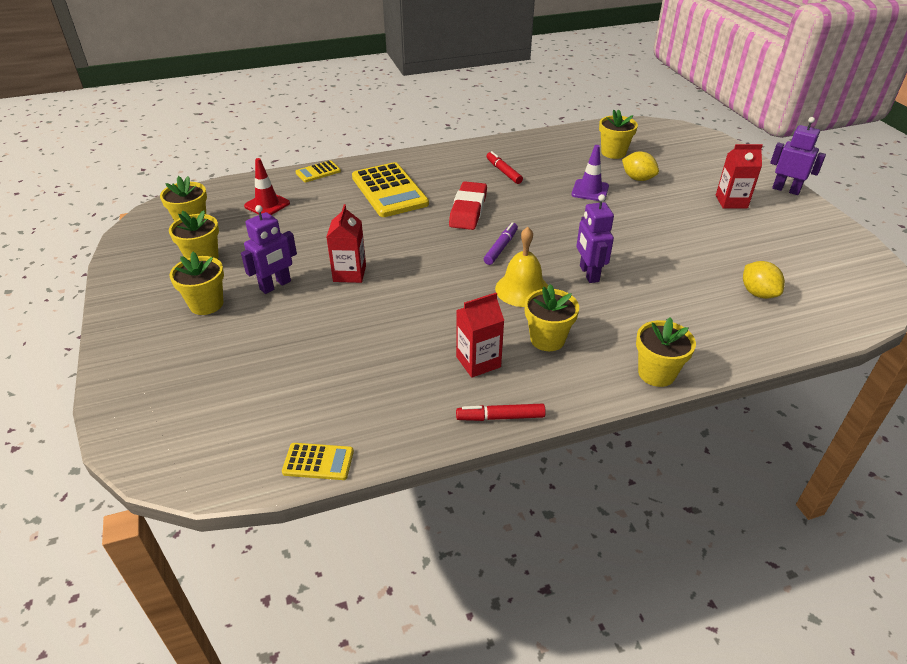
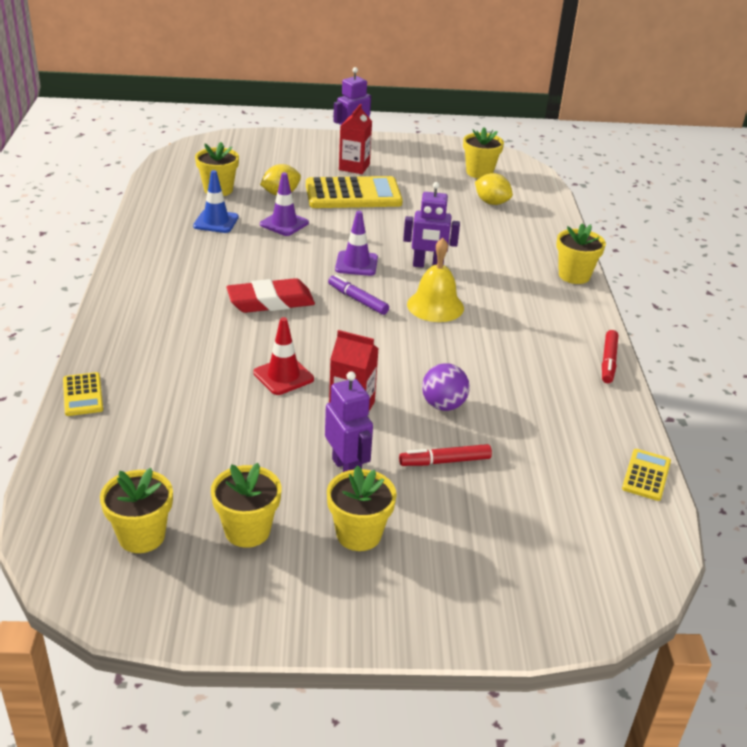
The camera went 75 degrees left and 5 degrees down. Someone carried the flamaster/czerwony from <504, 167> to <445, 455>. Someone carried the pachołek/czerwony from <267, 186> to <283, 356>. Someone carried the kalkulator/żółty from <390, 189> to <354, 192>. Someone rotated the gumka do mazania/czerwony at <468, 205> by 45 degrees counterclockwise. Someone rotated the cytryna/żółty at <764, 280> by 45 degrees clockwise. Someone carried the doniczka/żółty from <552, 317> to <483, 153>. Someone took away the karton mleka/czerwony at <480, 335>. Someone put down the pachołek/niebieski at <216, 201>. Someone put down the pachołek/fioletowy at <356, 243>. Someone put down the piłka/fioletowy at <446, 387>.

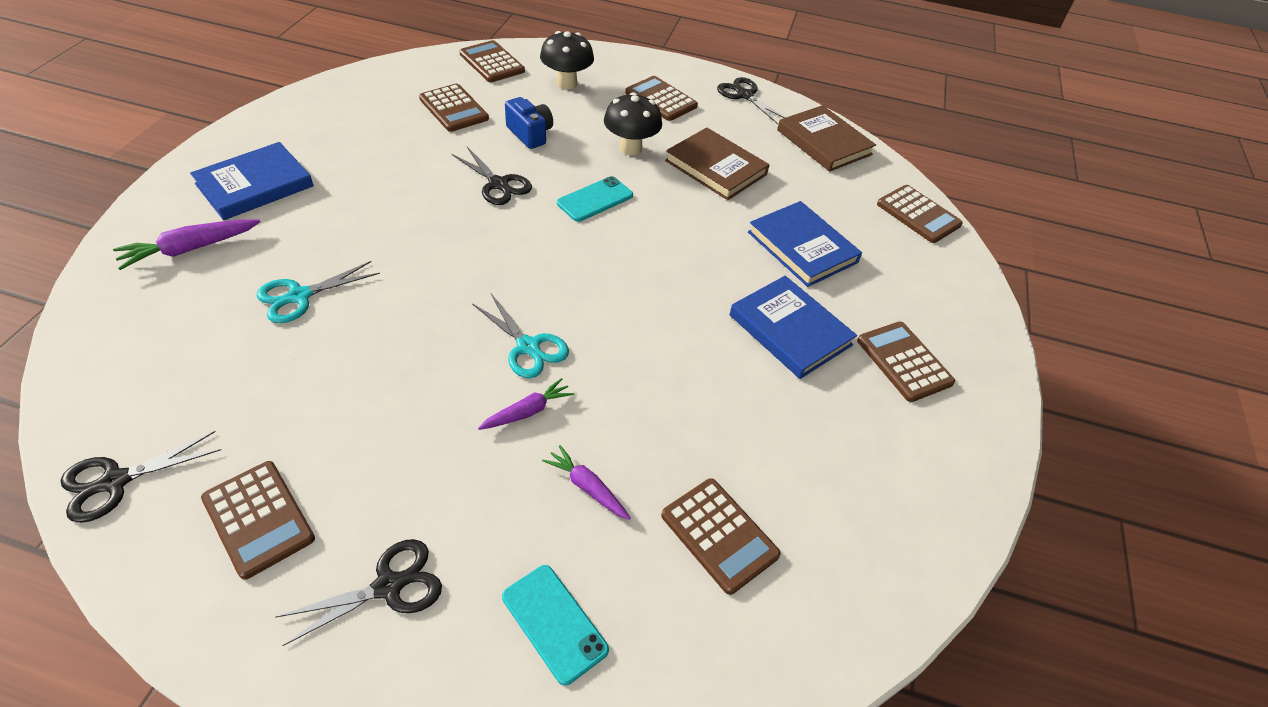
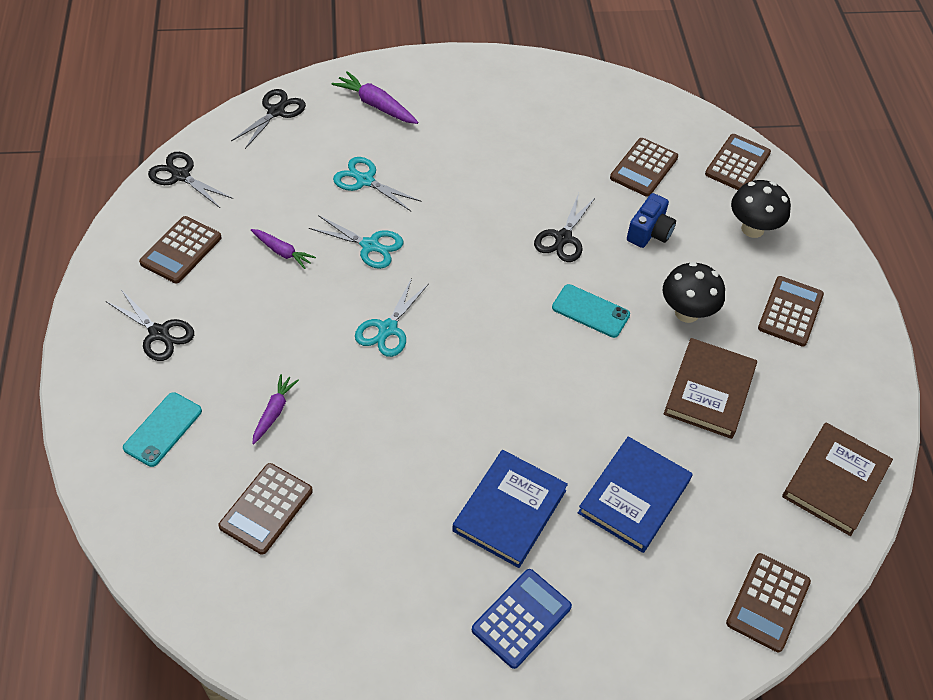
The camera went 70 degrees right and 5 degrees up. Someone carried the nożyczki/czarny from <751, 100> to <268, 119>. Someone took away the książka/niebieski at <252, 181>. Someone repainted the kalkulator/brązowy at <906, 362>, which became the kalkulator/niebieski at <522, 619>. Someone carried the marchewka/fioletowy from <526, 404> to <283, 249>. Someone put down the nożyczki/turkusowy at <356, 242>.

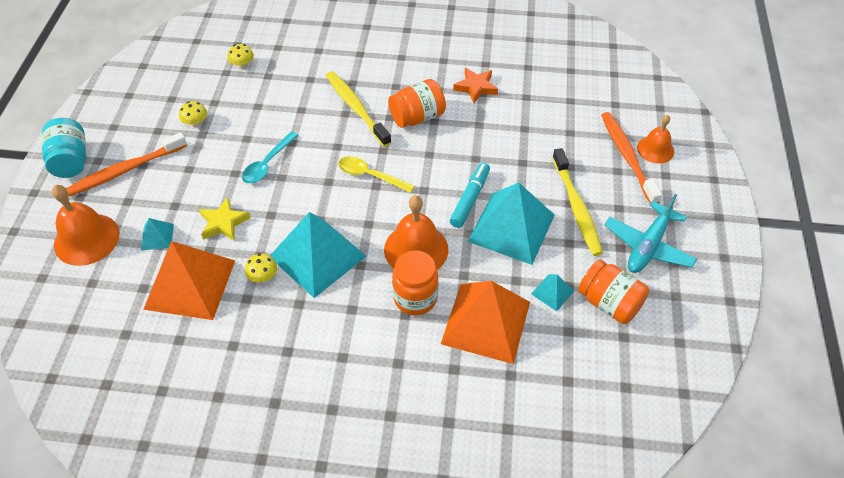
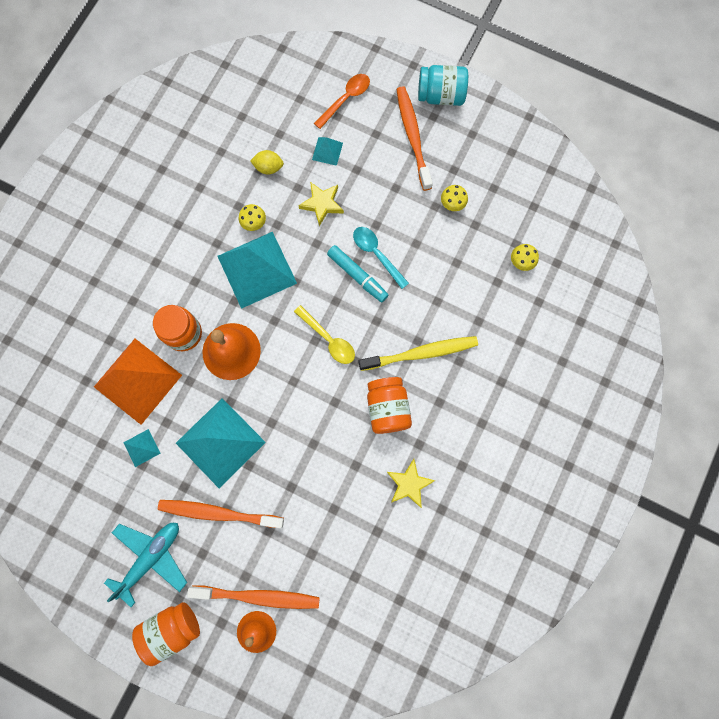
The camera went 110 degrees right and 25 degrees up. Someone repainted the gwiazda/pomarańczowy at <475, 86>, which became the gwiazda/żółty at <411, 483>. Someone repainted the szczoteczka do zębów/żółty at <577, 202>, which became the szczoteczka do zębów/pomarańczowy at <221, 514>. Someone rotated the łyżka/żółty at <376, 174> by 90 degrees clockwise. Someone carried the flamaster/turkusowy from <470, 195> to <357, 273>. Someone swapped the dzwonek/pomarańczowy at <86, 225> for the łyżka/pomarańczowy at <342, 101>. Someone rotated the samolot/turkusowy at <650, 233> by 75 degrees clockwise. Someone swapped the piramida/pomarańczowy at <189, 280> for the cytryna/żółty at <267, 162>. Someone carried the słoik/pomarańczowy from <614, 291> to <166, 634>.

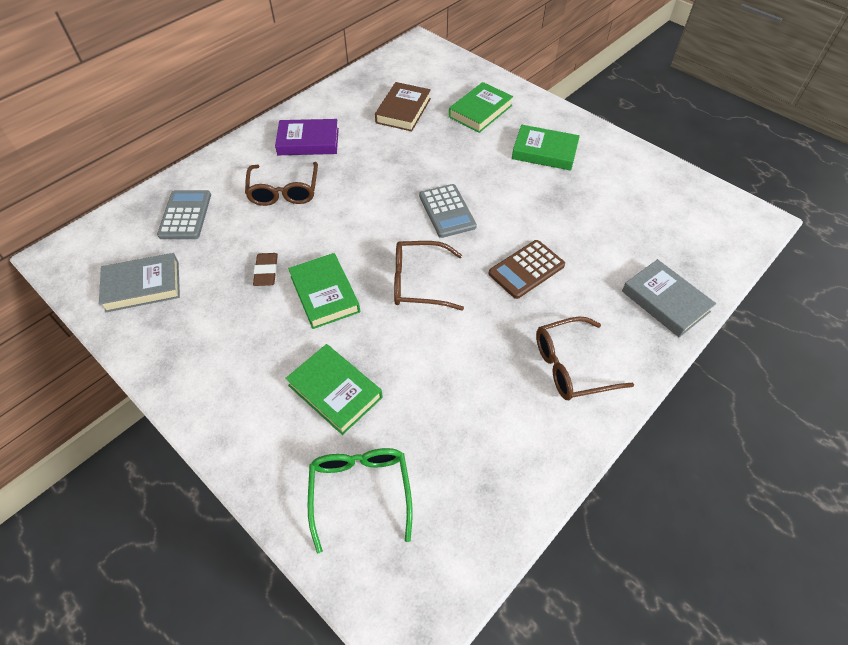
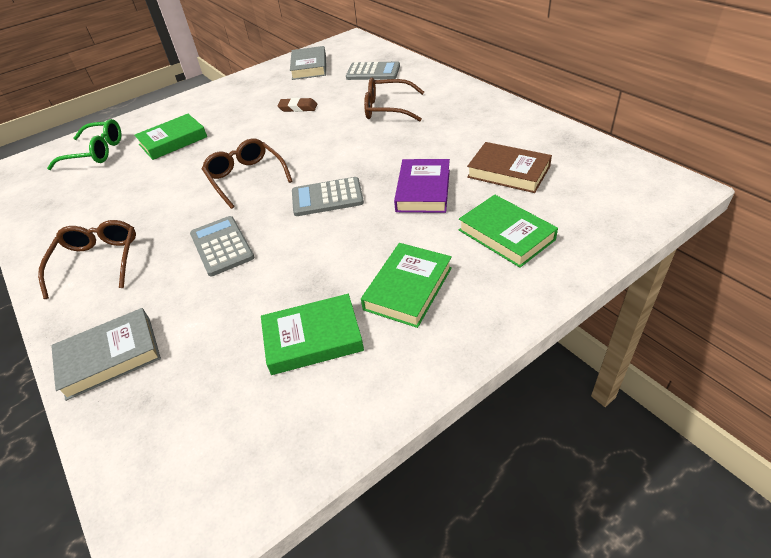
The camera went 105 degrees right and 10 degrees down. Someone carried the książka/fioletowy from <307, 137> to <422, 186>. Someone repainted the kalkulator/brązowy at <526, 269>, which became the kalkulator/szary at <222, 246>. Someone rotated the okulary/brązowy at <429, 276> by 45 degrees counterclockwise. Someone carried the książka/zielony from <324, 291> to <312, 334>.

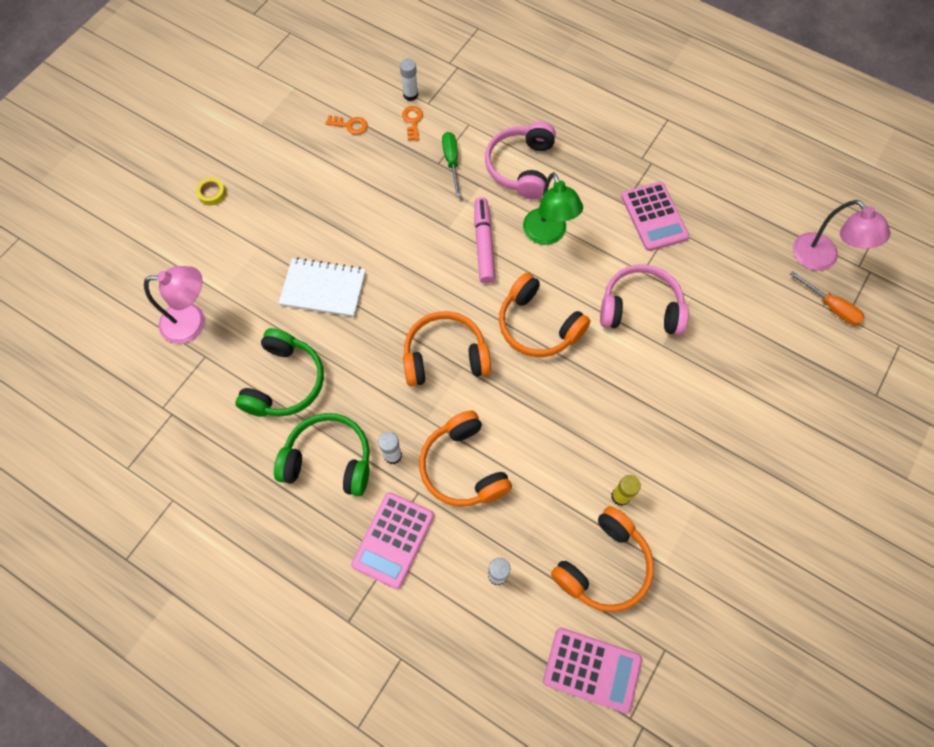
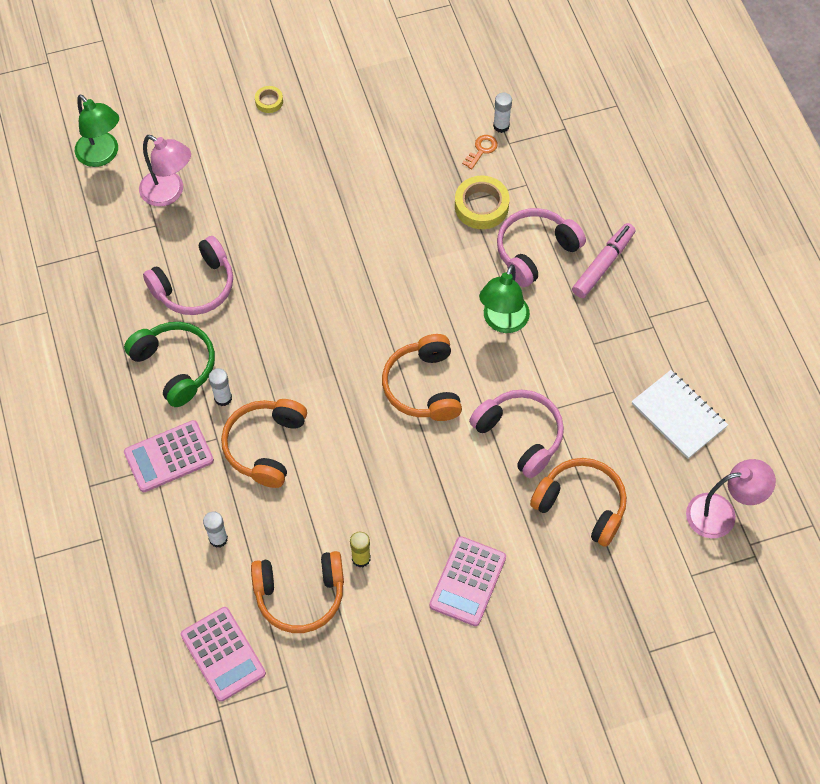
The camera went 40 degrees right and 5 degrees down. Someone took away the klucz/pomarańczowy at <346, 125>. Someone swapped the śrubokręt/zielony at <451, 164> for the taśma klejąca/żółty at <482, 202>. Someone carried the kalkulator/różowy from <655, 216> to <467, 581>. Someone carried the flamaster/różowy from <484, 240> to <603, 260>. Someone rotated the lampka/różowy at <842, 235> by 105 degrees counterclockwise. Someone carried the zeszyt/biały from <322, 287> to <679, 414>. Someone took away the śrubokręt/pomarańczowy at <827, 298>. Someone carried the słuchawki/pomarańczowy from <447, 348> to <578, 502>. Someone repainted the słuchawki/zielony at <279, 372>, which became the słuchawki/różowy at <188, 275>. Someone put down the lampka/zielony at <97, 130>.

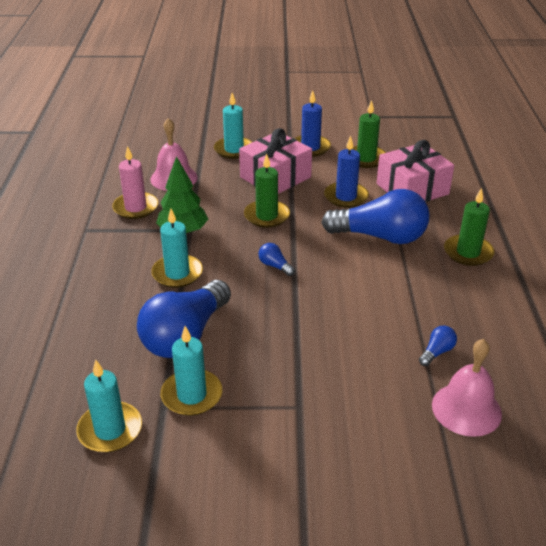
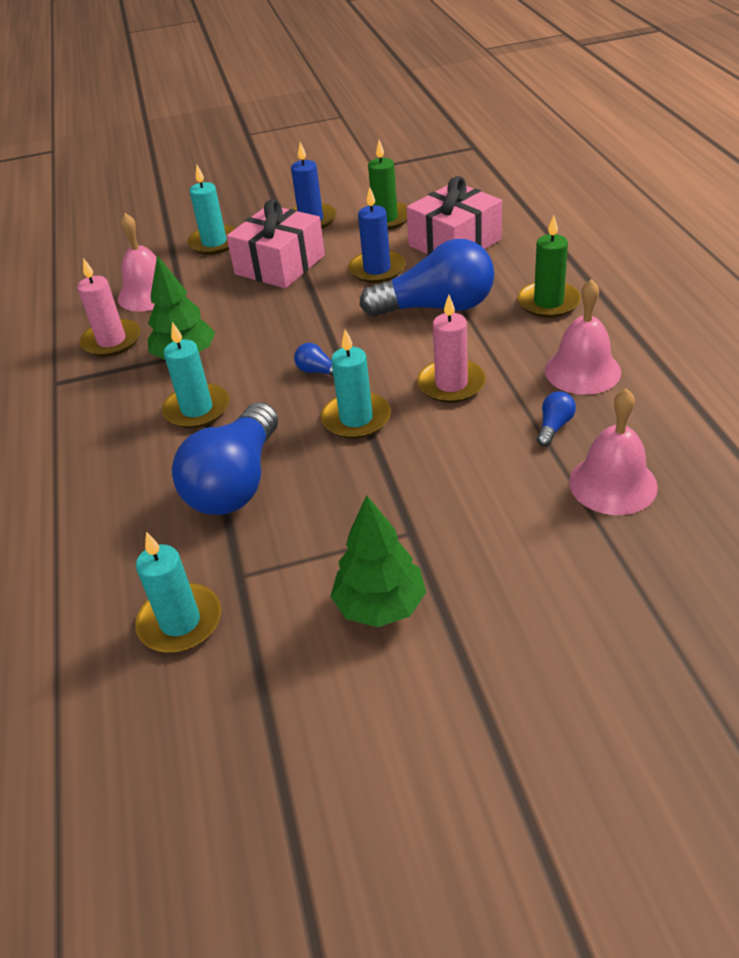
The camera went 10 degrees left and 5 degrees up. Someone took away the świeca/zielony at <267, 191>. Someone carried the świeca/turkusowy from <191, 371> to <356, 384>. Someone put down the dzwonek/różowy at <583, 337>. Someone put down the świeca/różowy at <451, 349>. Someone put down the drzewko/zielony at <378, 561>.

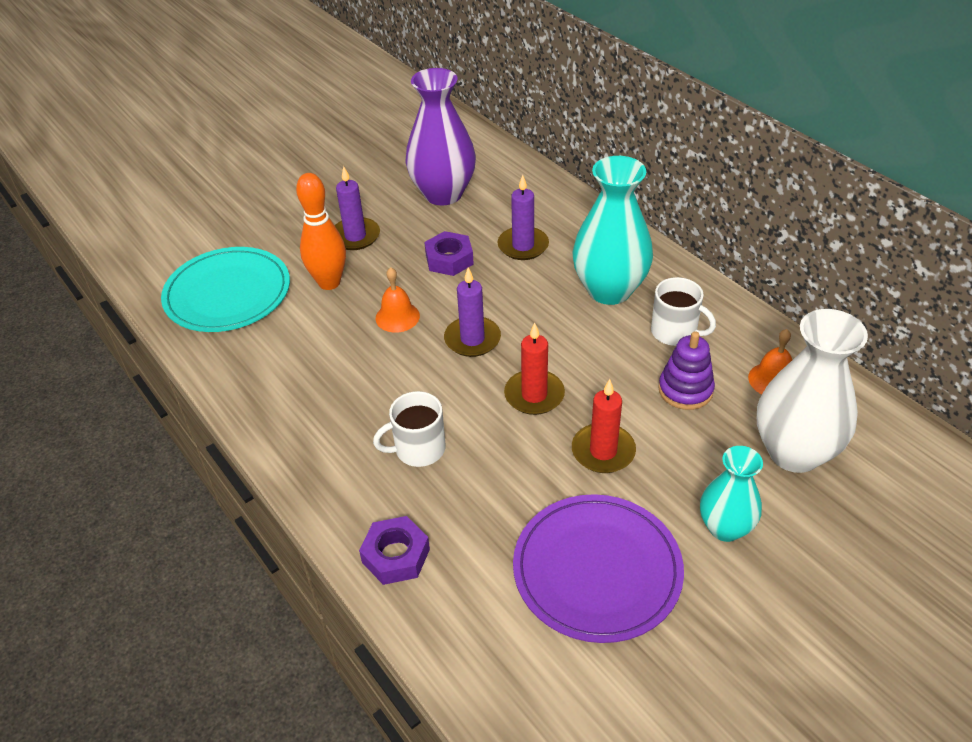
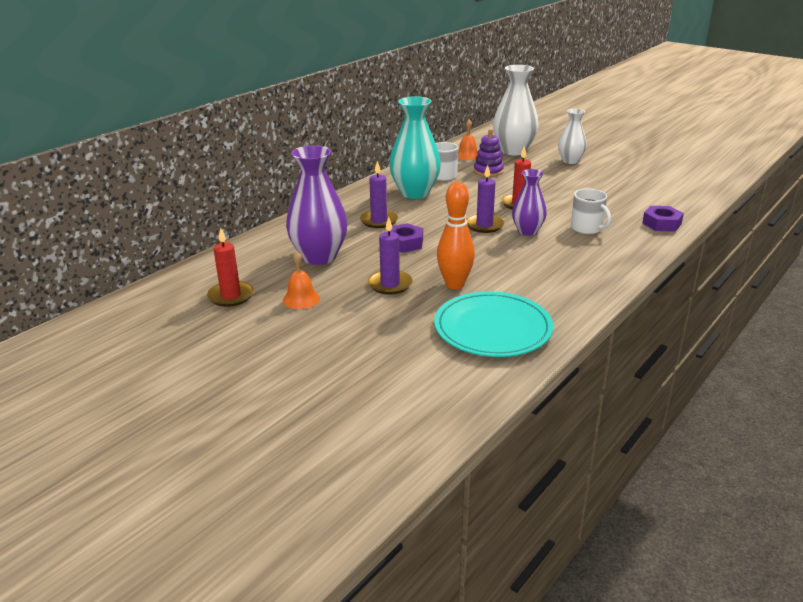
The camera went 105 degrees left and 15 degrees down. Someone carried the dzwonek/pomarańczowy from <398, 300> to <301, 280>. Someone carried the świeca/czerwony from <604, 426> to <230, 267>. Someone repainted the wazon/turkusowy at <731, 494>, which became the wazon/biały at <572, 136>. Someone took away the talerz/fioletowy at <598, 568>. Someone put down the wazon/fioletowy at <529, 202>.

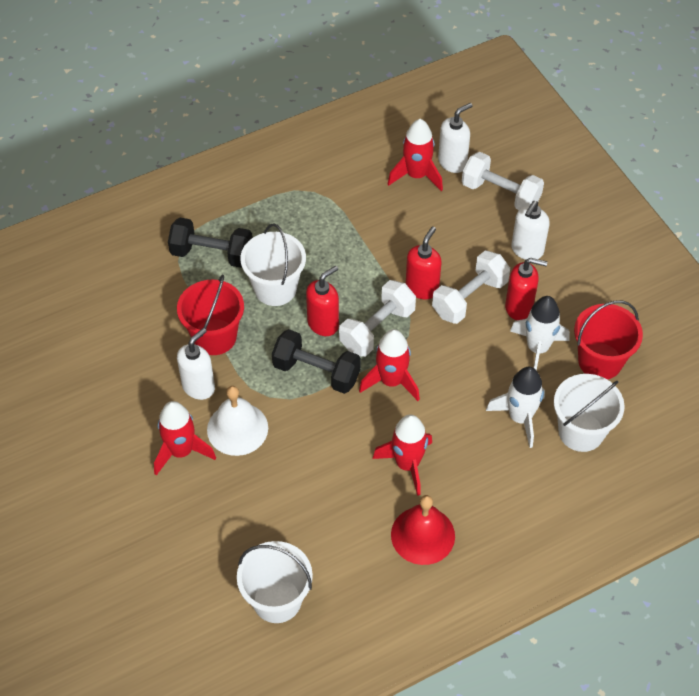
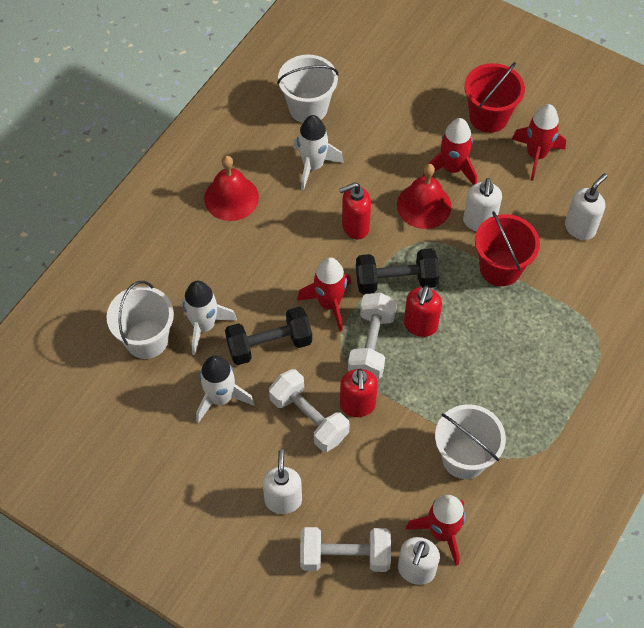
The camera went 150 degrees right and 5 degrees up. Someone carried the hantel/czarny from <210, 242> to <268, 336>. Someone carried the wiadro/biały from <273, 264> to <470, 441>. Someone rotated the hantel/biały at <471, 287> by 60 degrees counterclockwise. Someone carried the dozownik mydła/czerwony from <526, 289> to <355, 211>. Someone carried the wiadro/czerwony from <608, 340> to <494, 97>. Someone repainted the dzwonek/biały at <237, 421>, which became the dzwonek/czerwony at <424, 196>. Someone carried the rakieta/czerwony from <402, 455> to <539, 142>. Someone put down the rakieta/biały at <318, 153>. Someone put down the dozownik mydła/biały at <586, 206>.

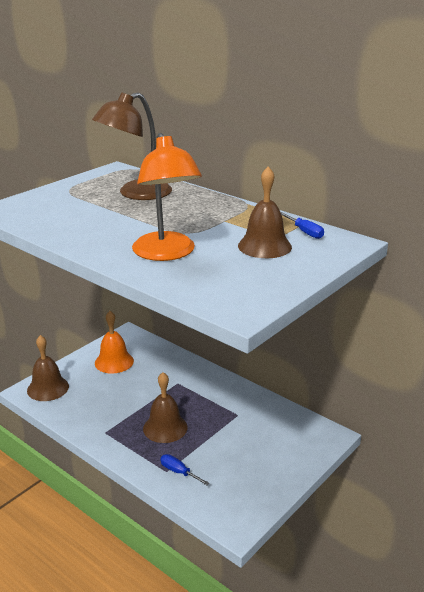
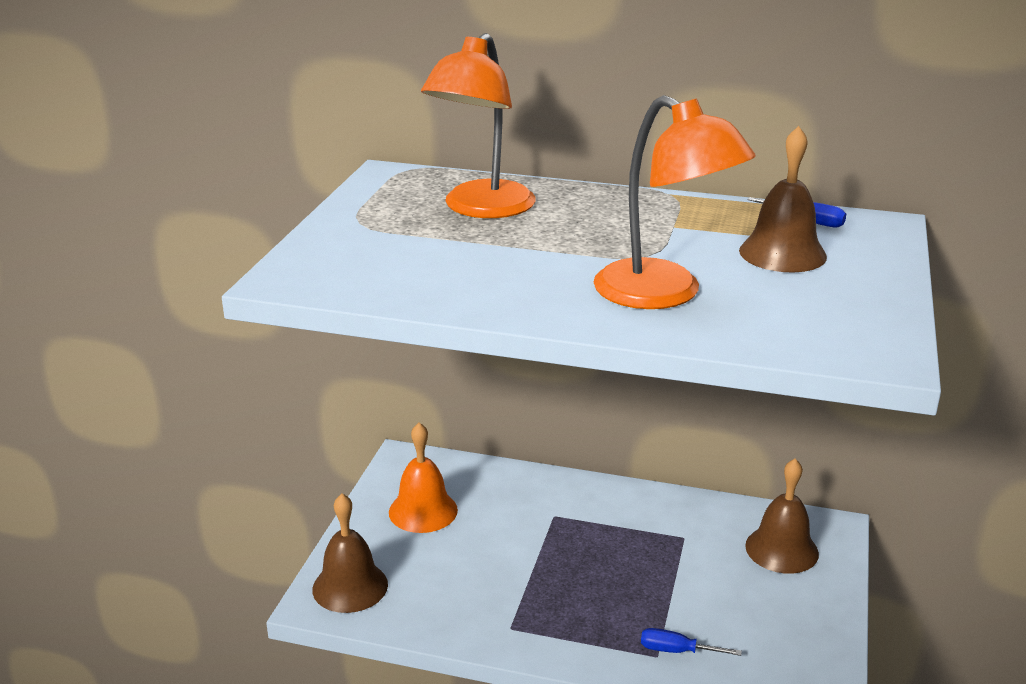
The camera went 25 degrees left and 0 degrees up. Someone repainted the lampka/brązowy at <132, 146>, which became the lampka/pomarańczowy at <478, 125>. Someone carried the dzwonek/brązowy from <165, 407> to <782, 516>.

